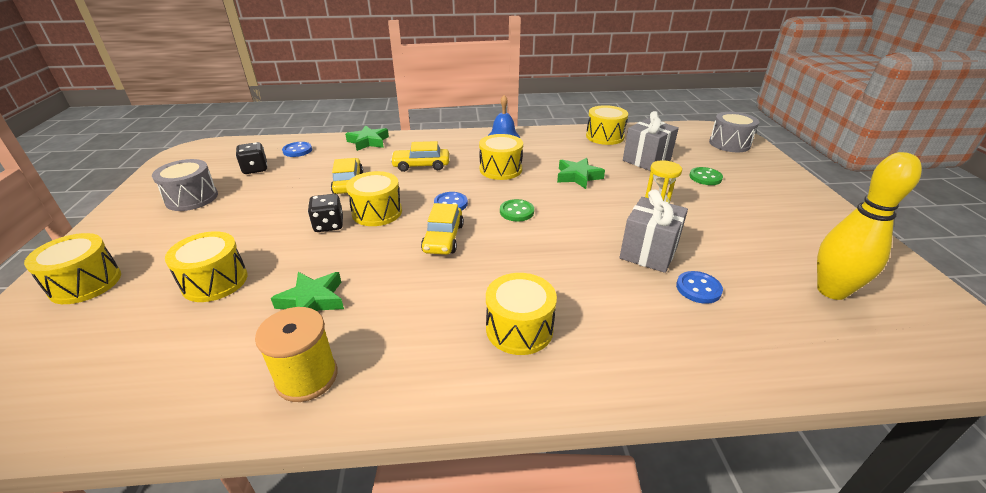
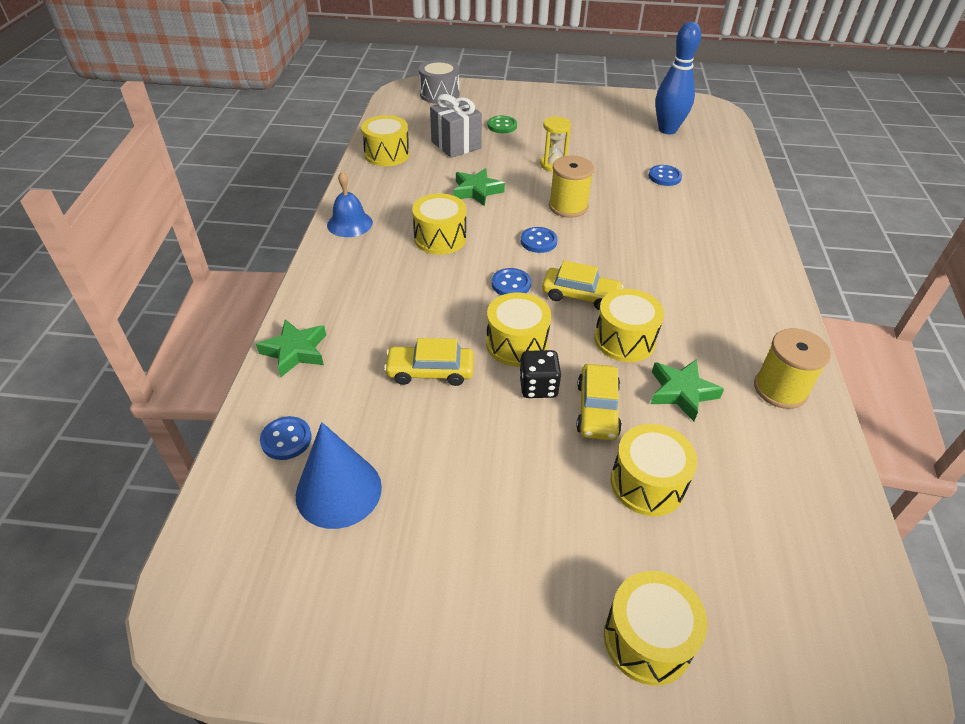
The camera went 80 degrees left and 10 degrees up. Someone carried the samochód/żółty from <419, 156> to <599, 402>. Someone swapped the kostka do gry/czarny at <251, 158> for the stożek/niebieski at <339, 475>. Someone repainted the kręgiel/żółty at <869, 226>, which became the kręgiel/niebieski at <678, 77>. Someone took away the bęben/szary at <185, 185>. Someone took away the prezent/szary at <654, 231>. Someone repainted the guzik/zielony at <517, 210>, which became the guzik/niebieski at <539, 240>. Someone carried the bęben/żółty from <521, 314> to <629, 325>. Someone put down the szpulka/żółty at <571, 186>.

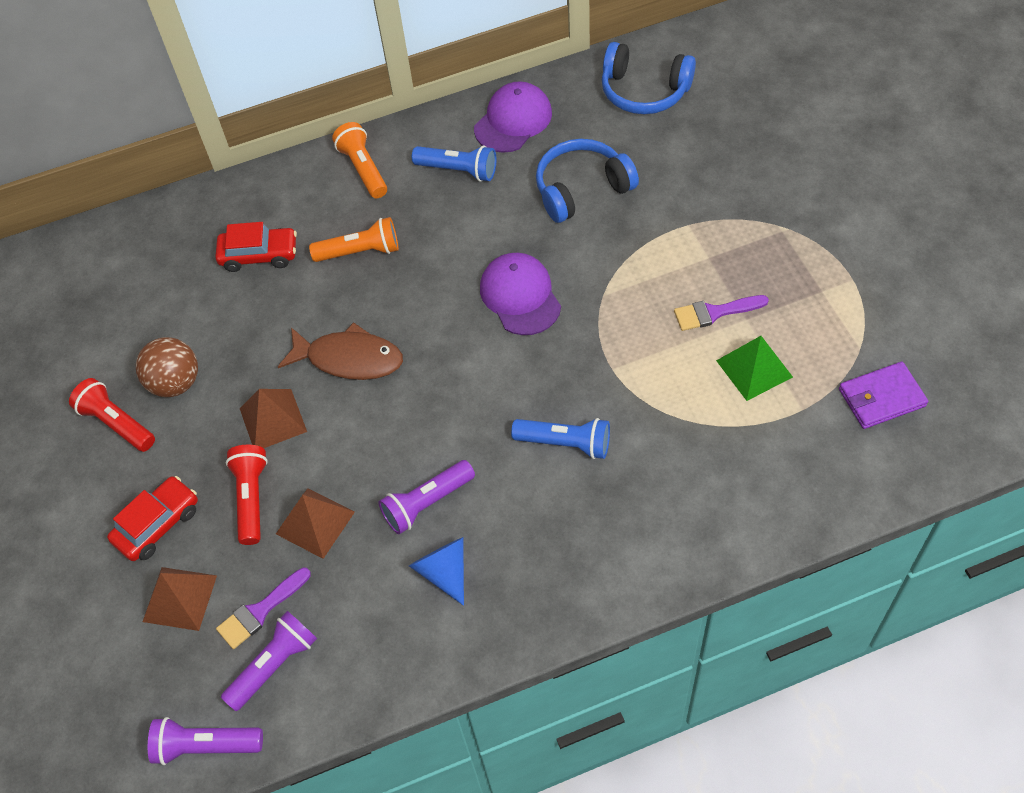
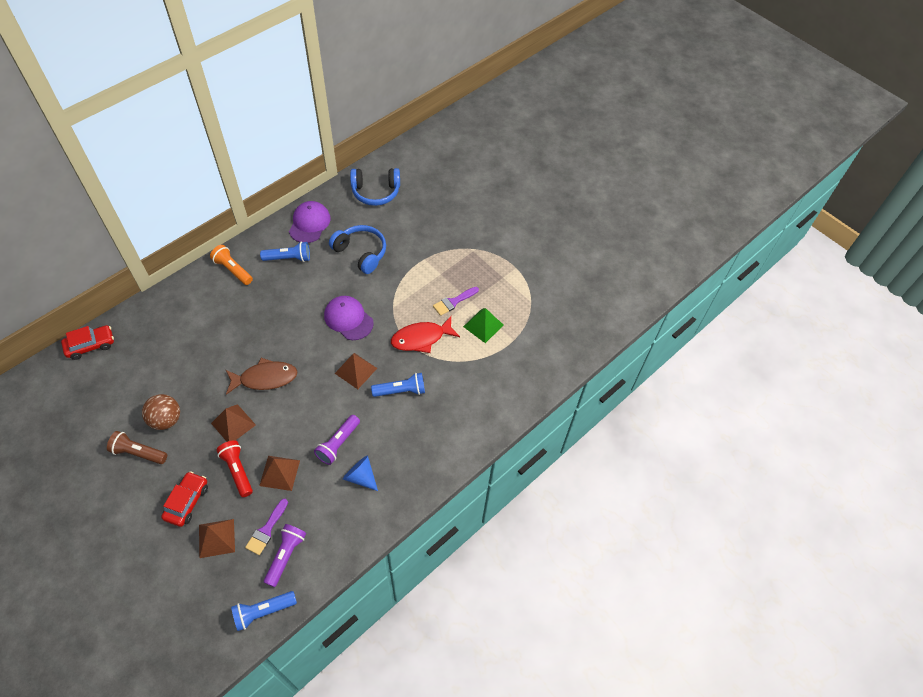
The camera went 30 degrees left and 0 degrees up. Someone rotated the słuchawki/niebieski at <587, 181> by 90 degrees clockwise. Someone took away the latarka/pomarańczowy at <354, 239>. Someone carried the samochód/czerwony from <256, 247> to <87, 342>. Someone took away the portfel/fioletowy at <883, 395>. Someone repainted the latarka/czerwony at <112, 415>, which became the latarka/brązowy at <137, 447>. Someone repainted the latarka/fioletowy at <205, 741>, which became the latarka/niebieski at <264, 611>. Someone put down the ryba/czerwony at <425, 334>. Someone put down the piramida/brązowy at <355, 371>.

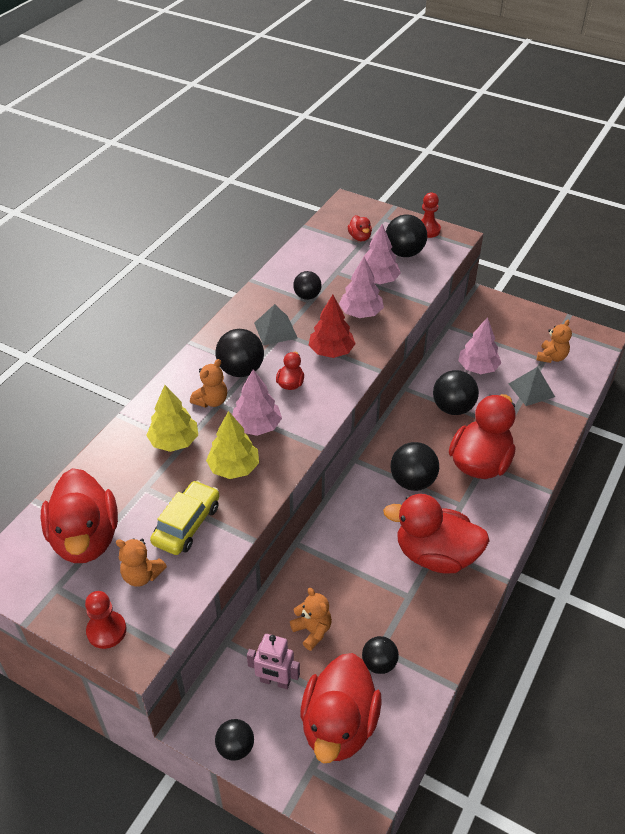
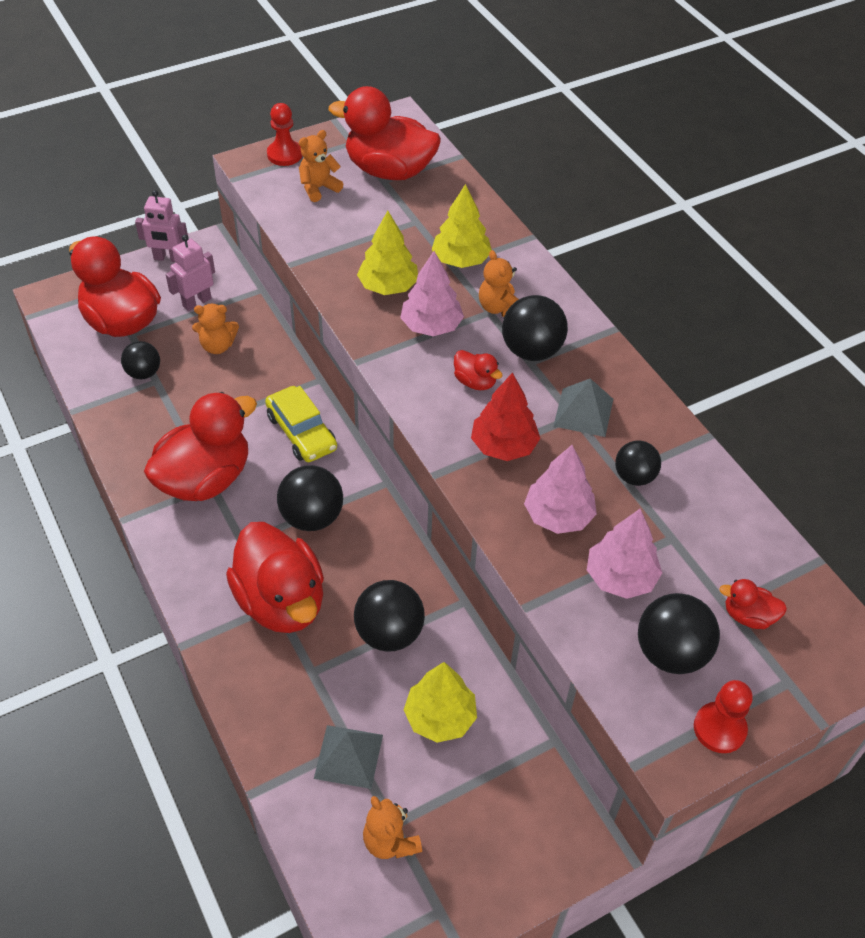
The camera went 120 degrees right and 5 degrees up. Someone repainted the drzewko/różowy at <479, 345>, which became the drzewko/żółty at <440, 702>. Someone carried the samochód/żółty from <185, 517> to <301, 424>. Someone swapped the piłka/czarny at <234, 740> for the robot/różowy at <161, 226>.

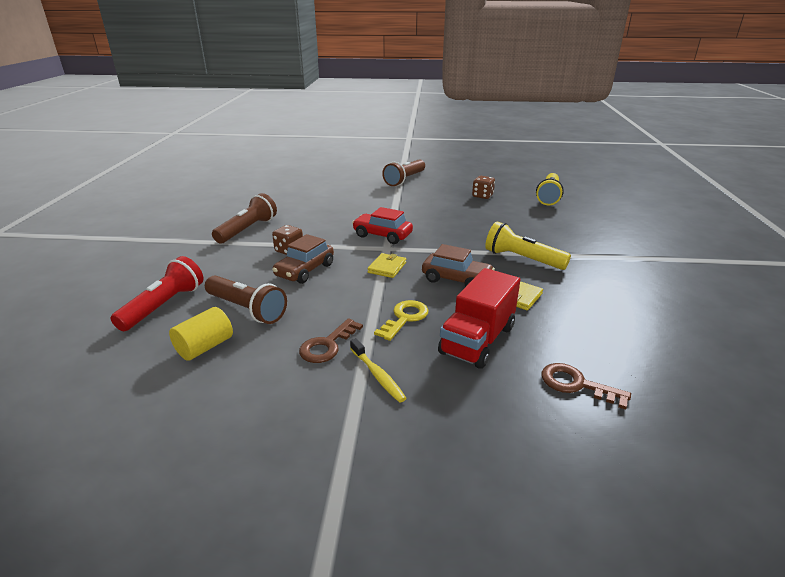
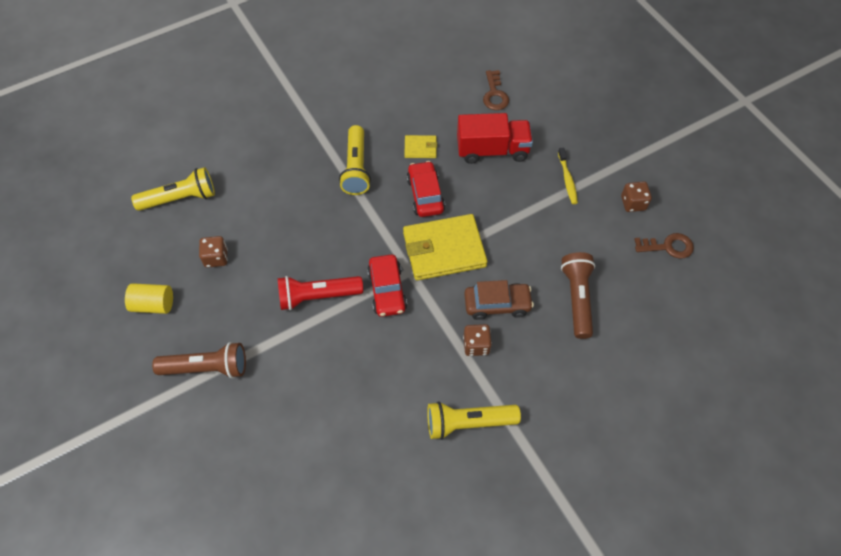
The camera went 125 degrees left and 30 degrees up. Someone repainted the latarka/brązowy at <244, 218>, which became the latarka/żółty at <474, 420>. Someone repainted the samochód/brązowy at <458, 265>, which became the samochód/czerwony at <425, 189>. Someone scaled the portfel/żółty at <386, 265> by 2.14. Someone carried the latarka/czerwony from <157, 293> to <320, 293>. Someone took away the klucz/żółty at <401, 320>. Someone carried the walec/żółty from <201, 334> to <149, 298>. Someone carried the klucz/brązowy from <331, 340> to <664, 246>. Someone rotated the szczoteczka do zębów/żółty at <378, 370> by 150 degrees clockwise. Someone put down the kostka do gry/brązowy at <636, 196>.

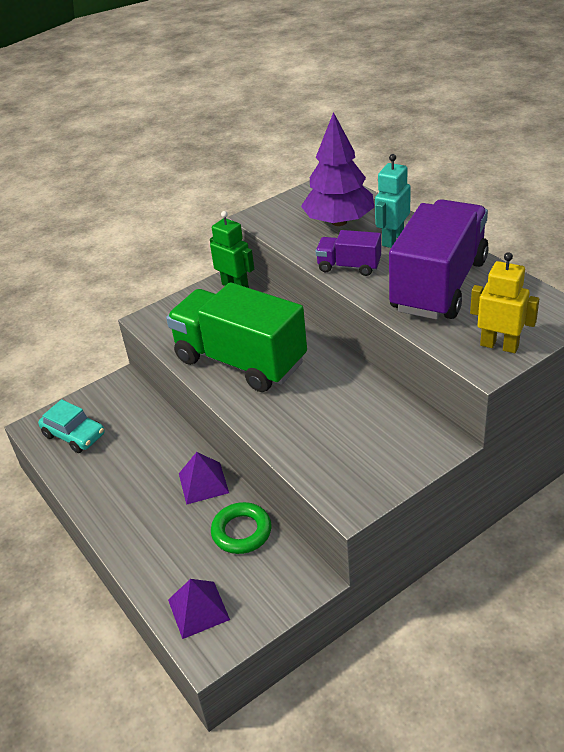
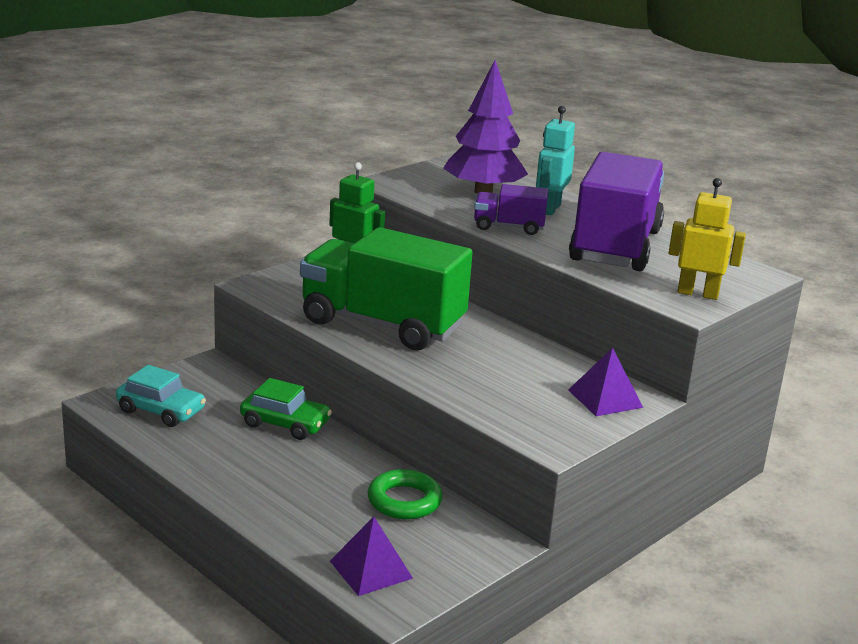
The camera went 15 degrees left and 15 degrees down. Someone carried the piramida/fioletowy from <204, 478> to <605, 382>. Someone put down the samochód/zielony at <286, 409>.

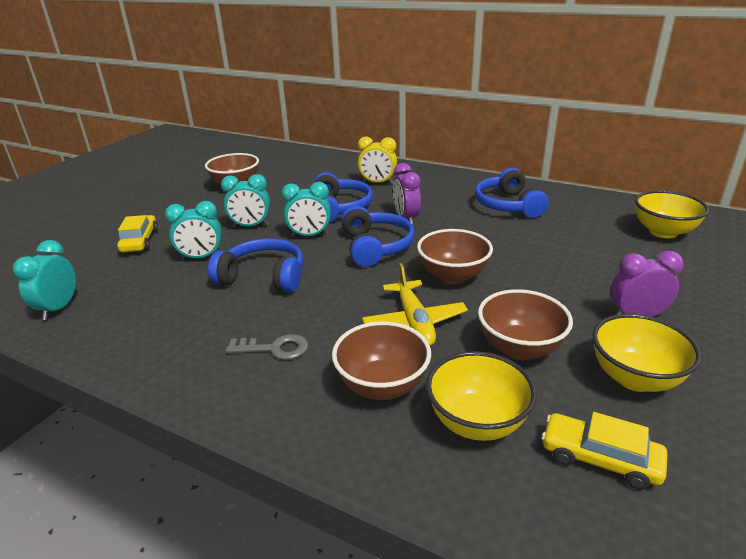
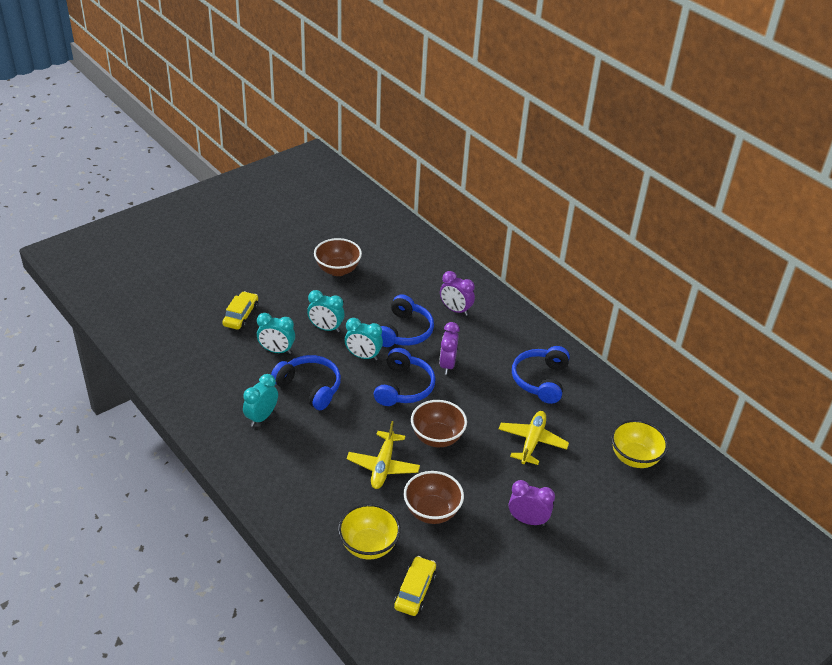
The camera went 20 degrees right and 10 degrees up. Someone repainted the budzik/żółty at <377, 160>, which became the budzik/fioletowy at <457, 293>. Someone carried the budzik/turkusowy from <44, 280> to <260, 400>. Someone took away the miska/żółty at <646, 353>. Someone took away the miska/brązowy at <381, 360>. Someone took away the klucz/szary at <267, 347>. Someone rotated the samochód/żółty at <604, 451> by 60 degrees clockwise. Someone put down the samolot/żółty at <534, 438>.

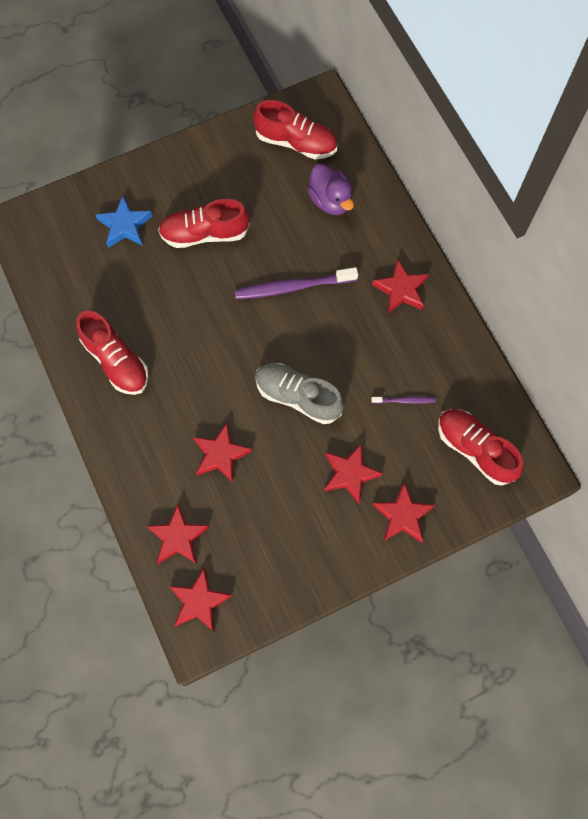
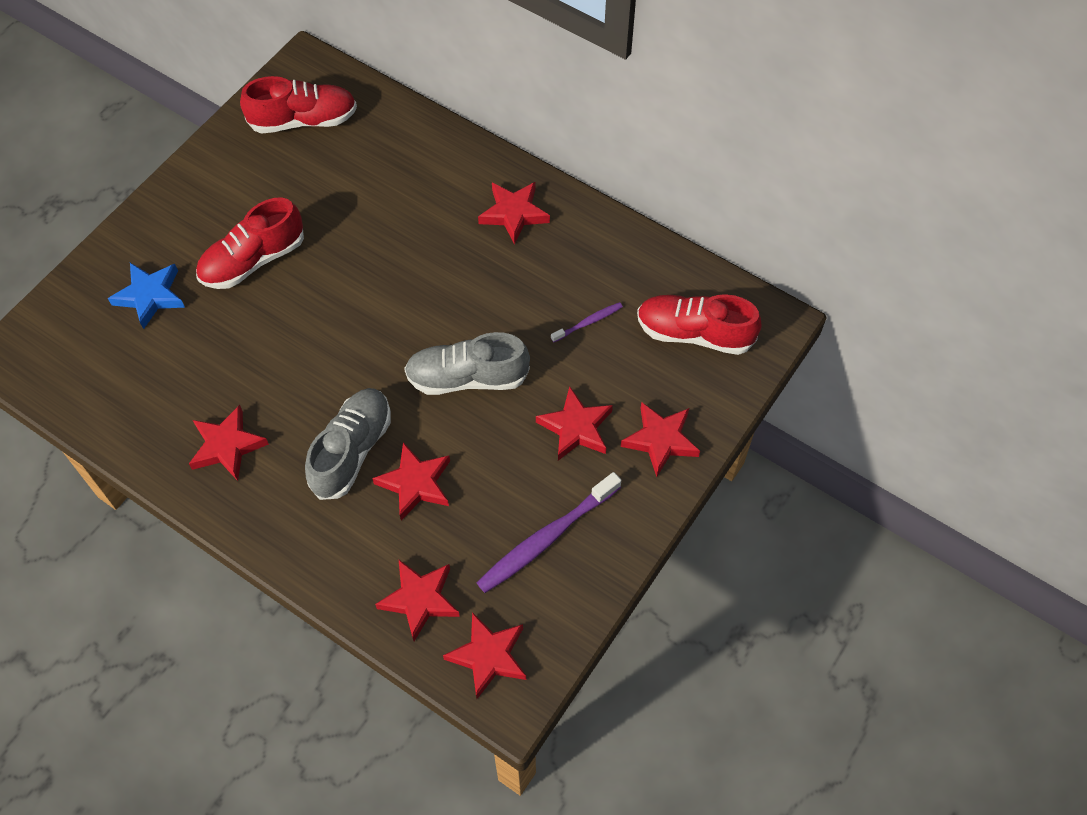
The camera went 30 degrees left and 10 degrees down. Someone took away the kaczka/fioletowy at <330, 189>. Someone carried the szczoteczka do zębów/fioletowy from <296, 283> to <548, 532>. Someone swapped the but/czerwony at <112, 353> for the gwiazda/czerwony at <229, 443>. Someone put down the but/szary at <348, 444>.

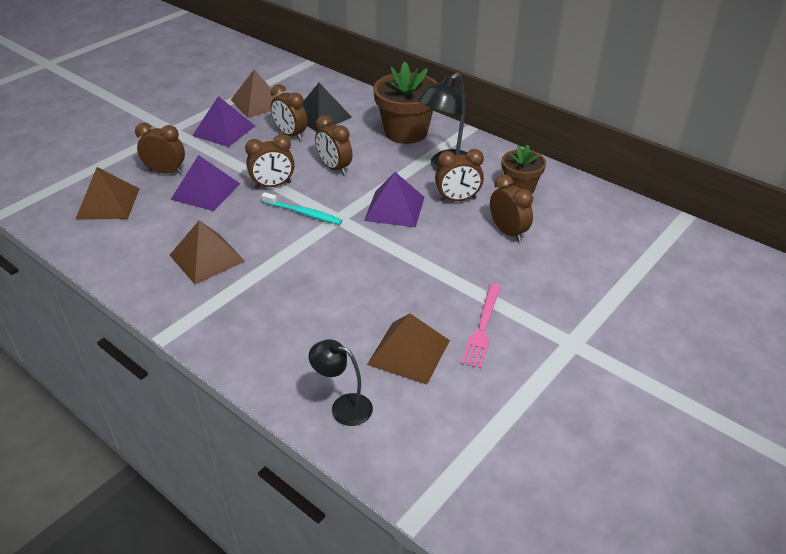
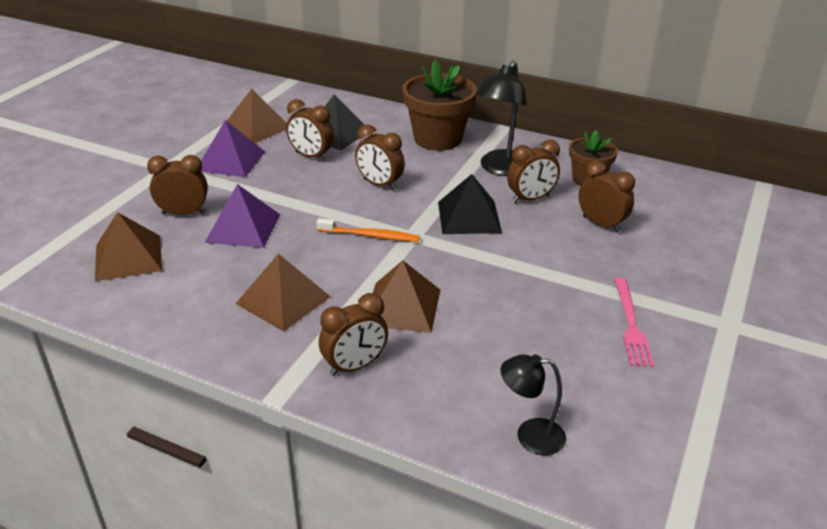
The camera went 15 degrees left and 5 degrees down. Someone carried the budzik/brązowy from <270, 162> to <353, 334>. Someone repainted the piramida/fioletowy at <394, 199>, which became the piramida/czarny at <470, 204>. Someone repainted the szczoteczka do zębów/turkusowy at <302, 208>, which became the szczoteczka do zębów/pomarańczowy at <368, 230>. Someone carried the piramida/brązowy from <408, 349> to <406, 296>.

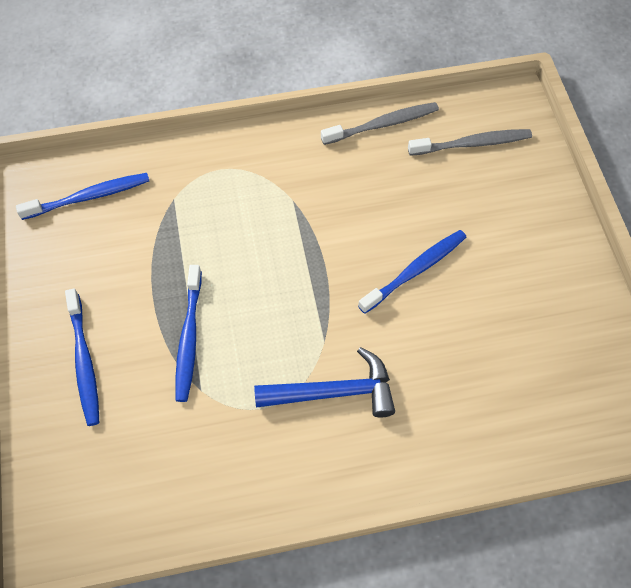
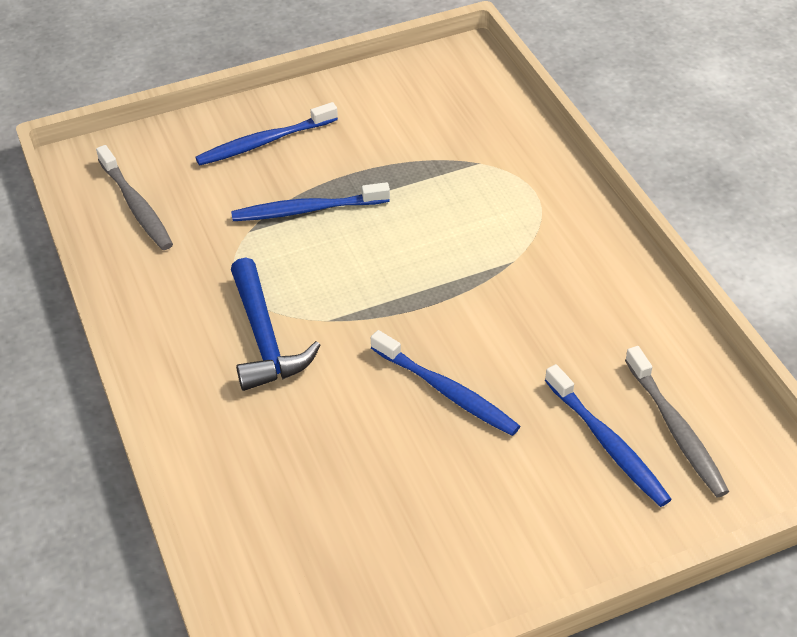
The camera went 80 degrees right and 15 degrees down. Someone carried the szczoteczka do zębów/szary from <380, 123> to <134, 197>. Someone carried the szczoteczka do zębów/niebieski from <82, 196> to <608, 435>.

